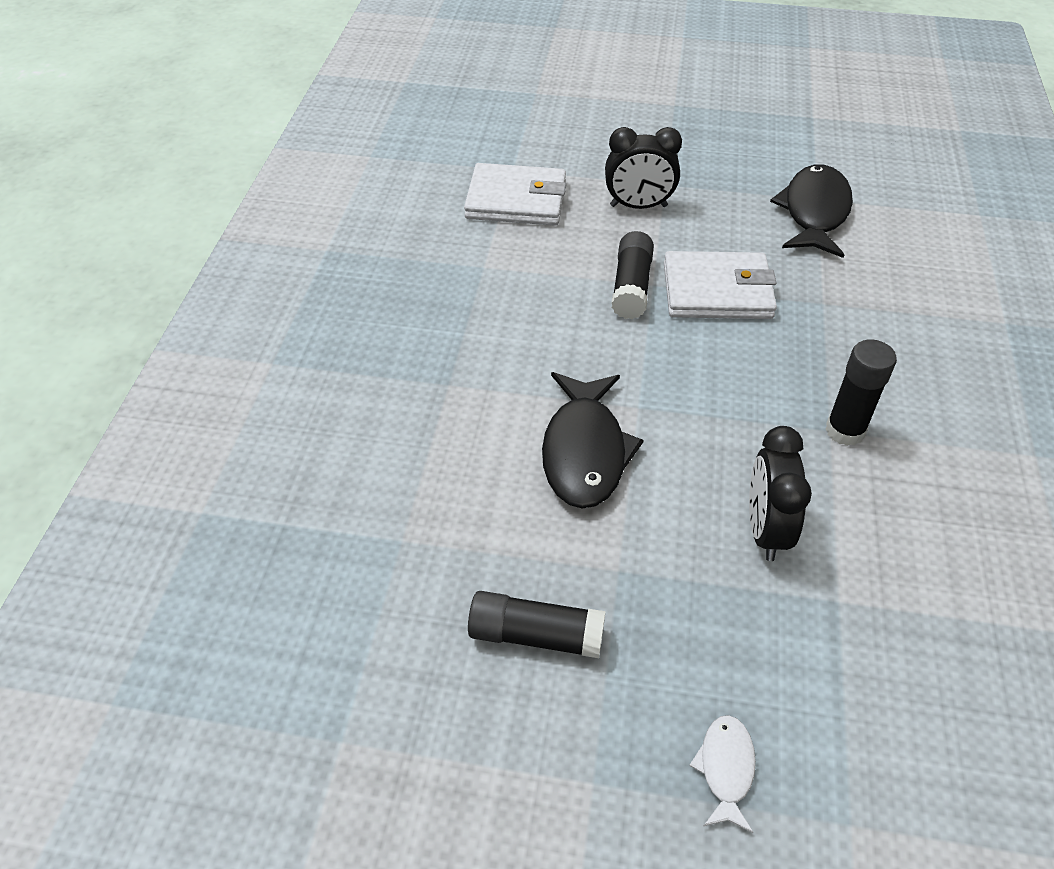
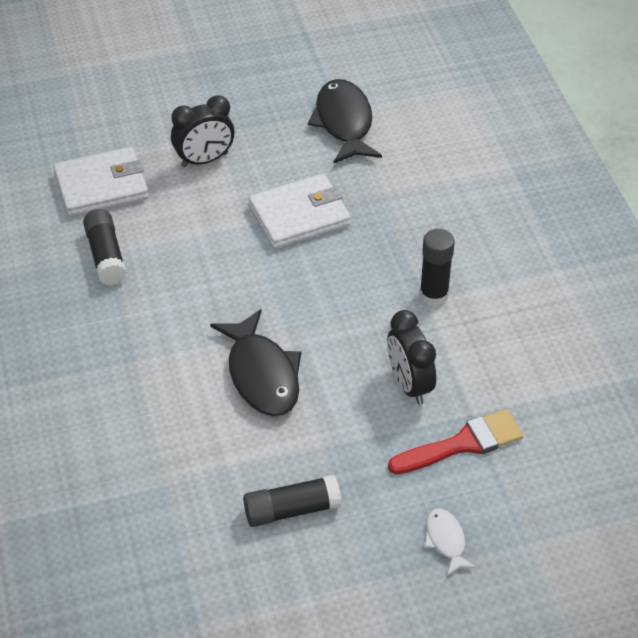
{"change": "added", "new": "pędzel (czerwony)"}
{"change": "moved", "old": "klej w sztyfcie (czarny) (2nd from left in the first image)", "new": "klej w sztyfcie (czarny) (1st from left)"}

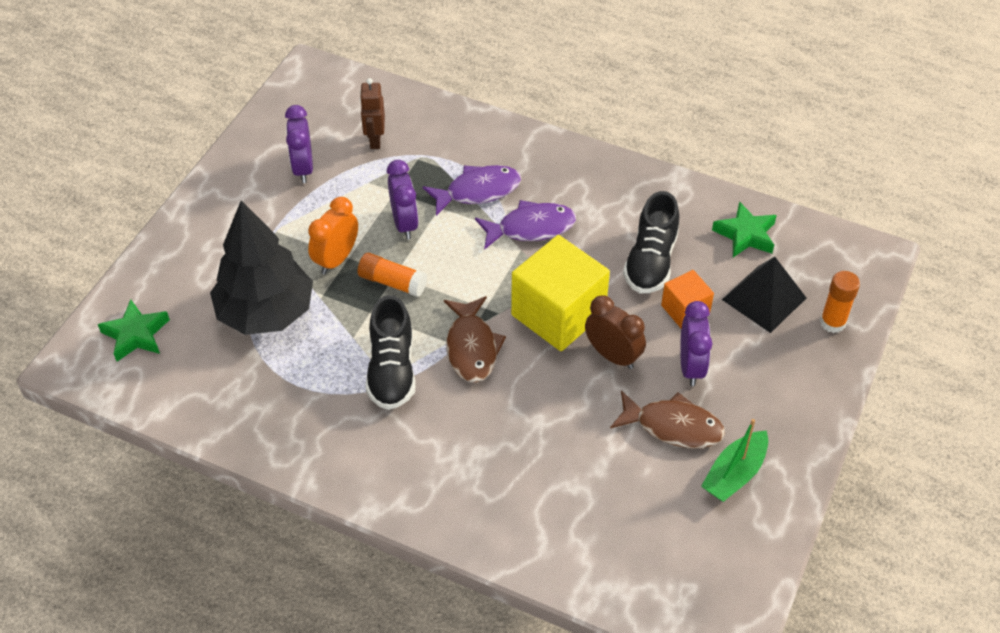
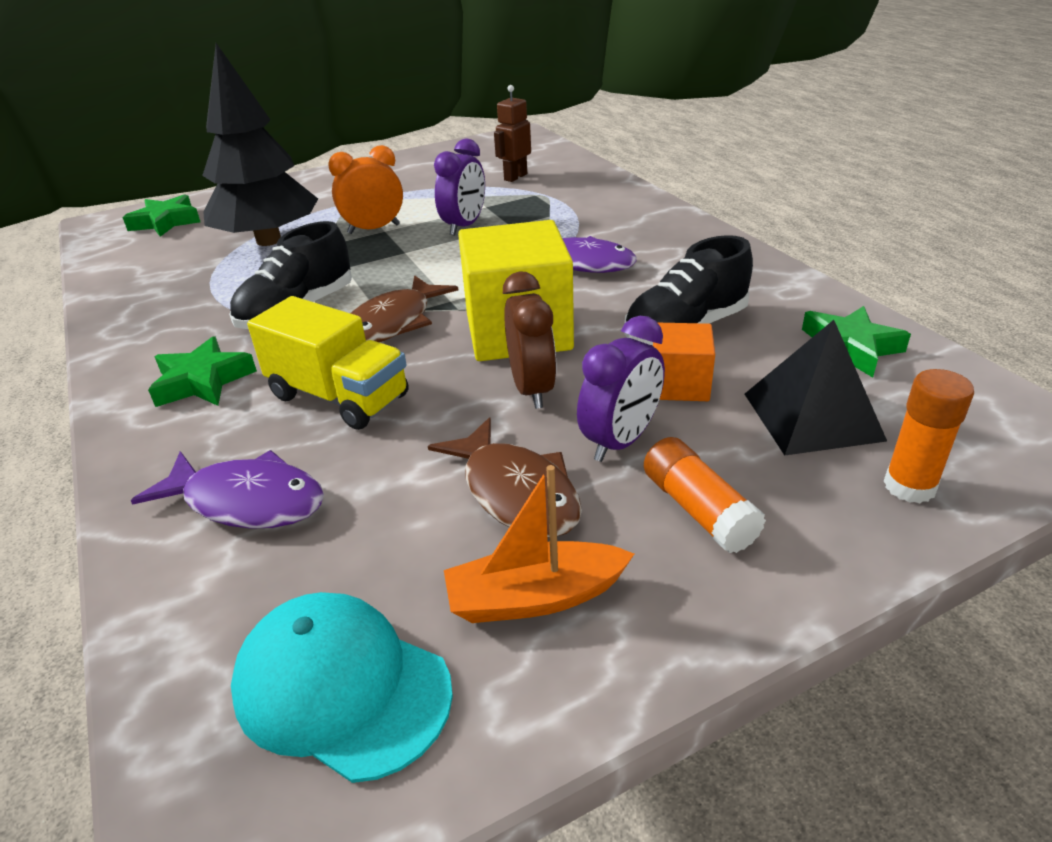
{"change": "removed", "old": "budzik (fioletowy) (1st from left)"}
{"change": "added", "new": "gwiazda (zielony) (2nd from left)"}
{"change": "added", "new": "czapka (turkusowy)"}
{"change": "added", "new": "ciężarówka (żółty)"}
{"change": "moved", "old": "klej w sztyfcie (pomarańczowy) (1st from left)"}
{"change": "moved", "old": "ryba (fioletowy) (1st from left)"}
{"change": "recoloured", "old": "łódka (zielony)", "new": "łódka (pomarańczowy)"}

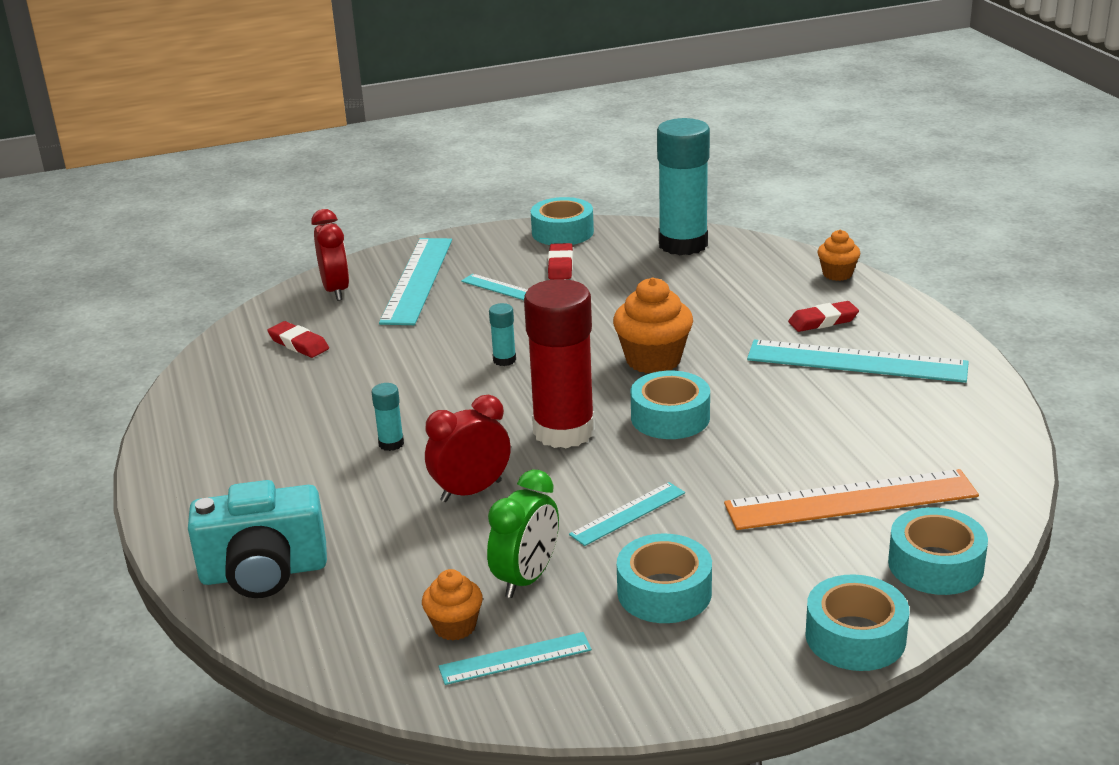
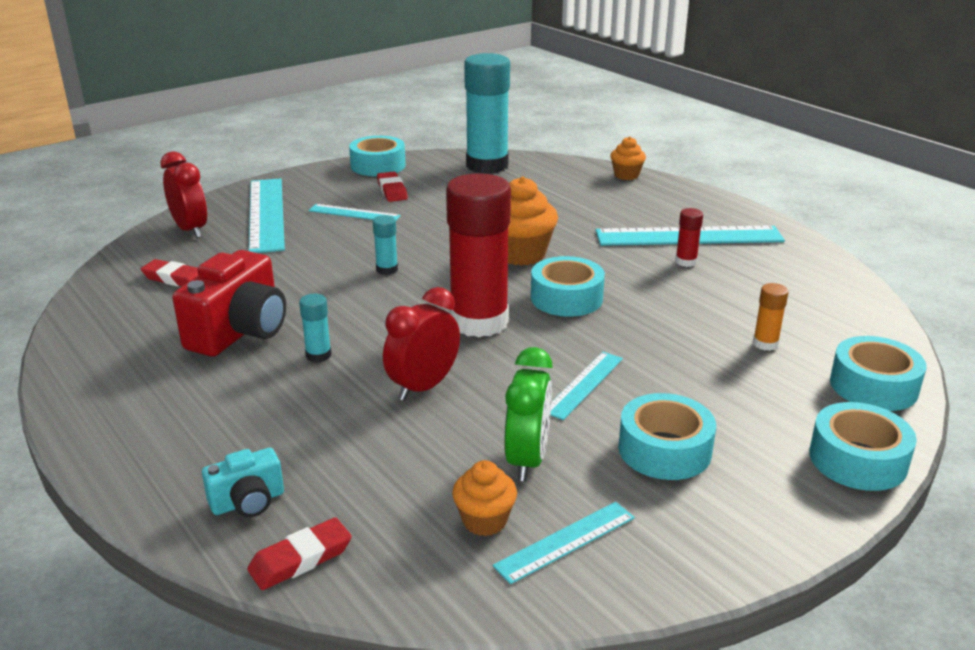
{"change": "added", "new": "aparat fotograficzny (czerwony)"}
{"change": "added", "new": "klej w sztyfcie (czerwony) (2nd from left)"}
{"change": "moved", "old": "gumka do mazania (czerwony) (3rd from left in the first image)", "new": "gumka do mazania (czerwony) (2nd from left)"}
{"change": "replaced", "old": "linijka (pomarańczowy)", "new": "klej w sztyfcie (pomarańczowy)"}
{"change": "resized", "old": "aparat fotograficzny (turkusowy)", "factor": 0.53}

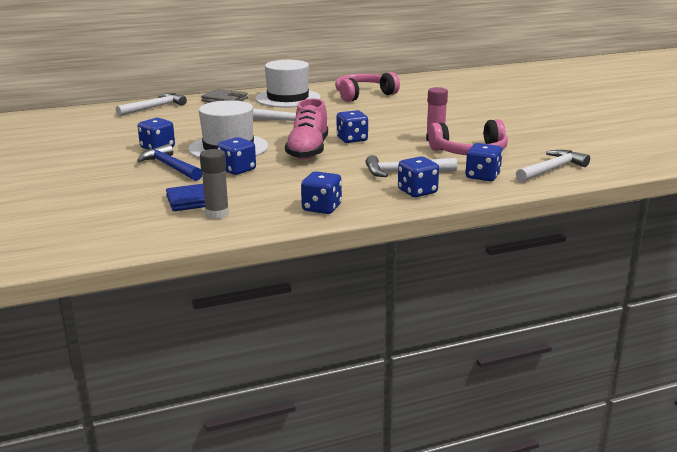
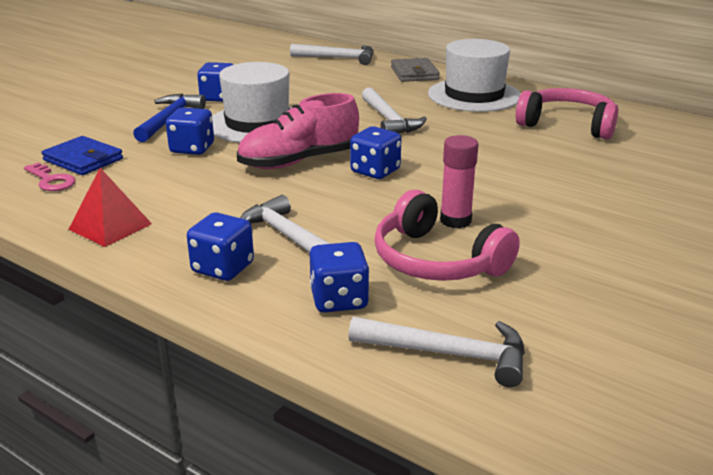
{"change": "replaced", "old": "klej w sztyfcie (szary)", "new": "klucz (różowy)"}
{"change": "replaced", "old": "kostka do gry (niebieski) (3rd from left)", "new": "piramida (czerwony)"}

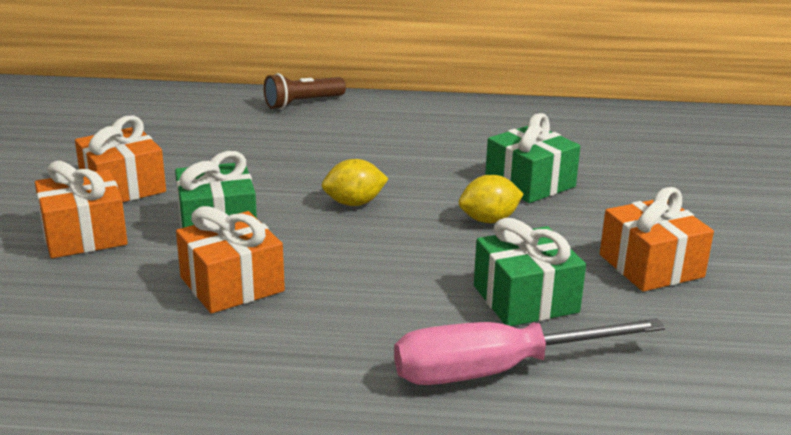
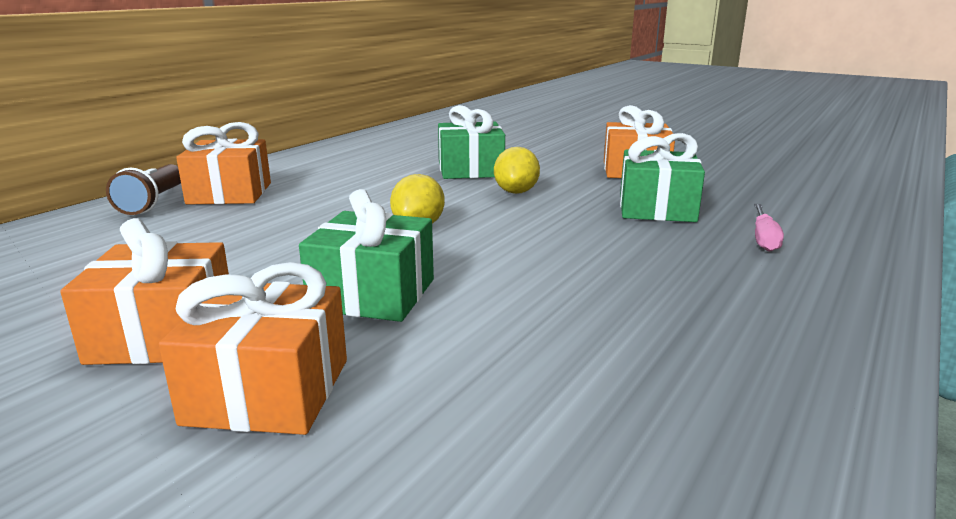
{"change": "moved", "old": "prezent (pomarańczowy) (3rd from left in the first image)", "new": "prezent (pomarańczowy) (2nd from left)"}
{"change": "resized", "old": "śrubokręt (różowy)", "factor": 0.47}

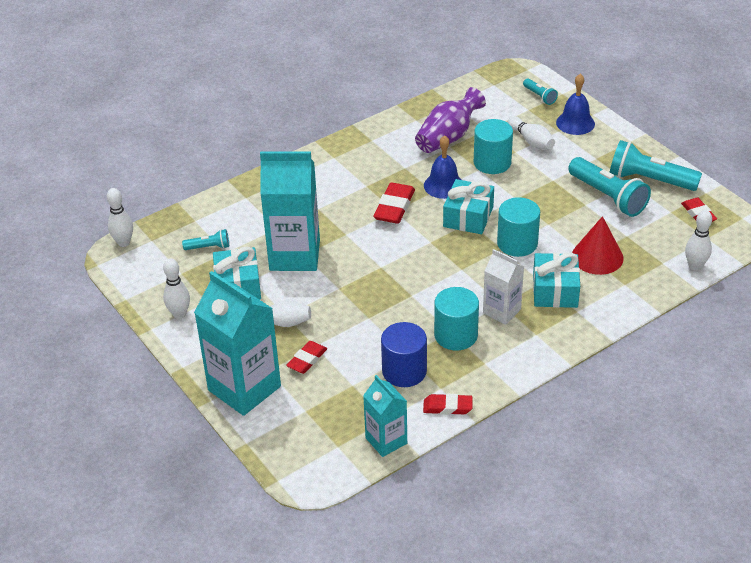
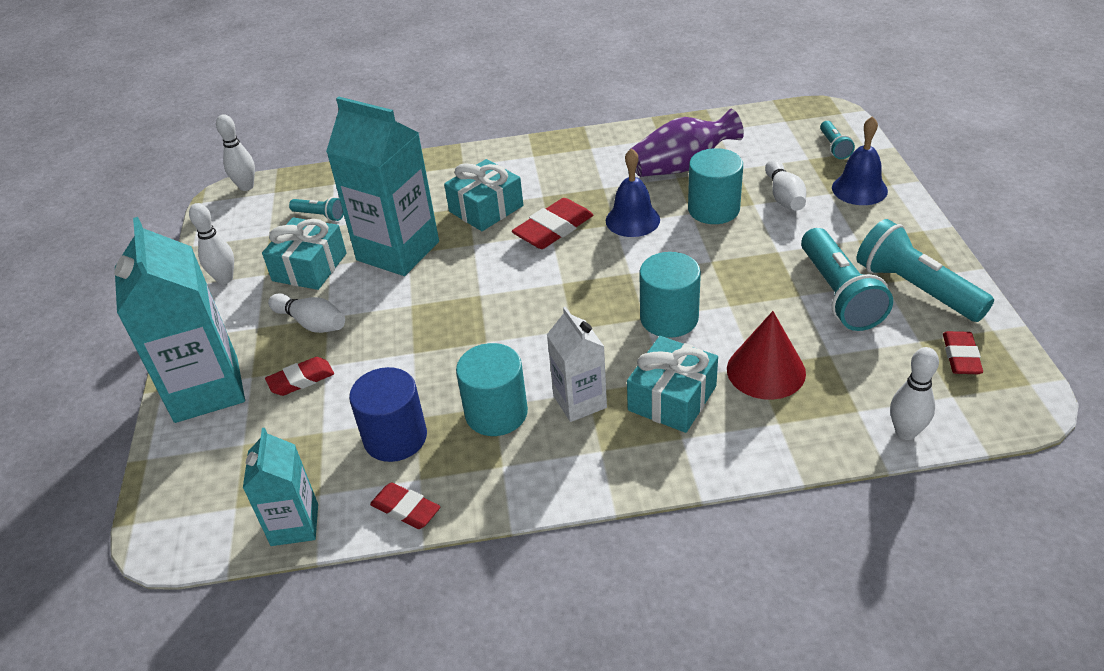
{"change": "moved", "old": "prezent (turkusowy) (2nd from left)"}

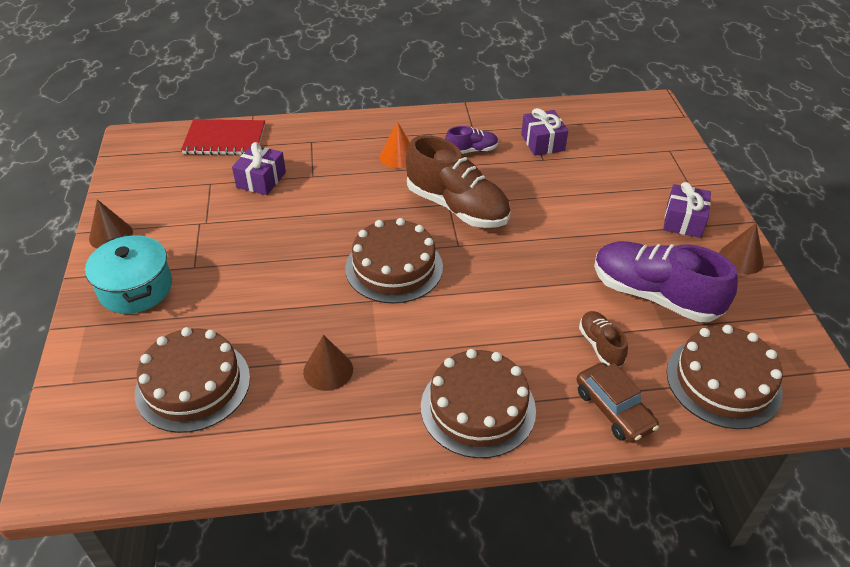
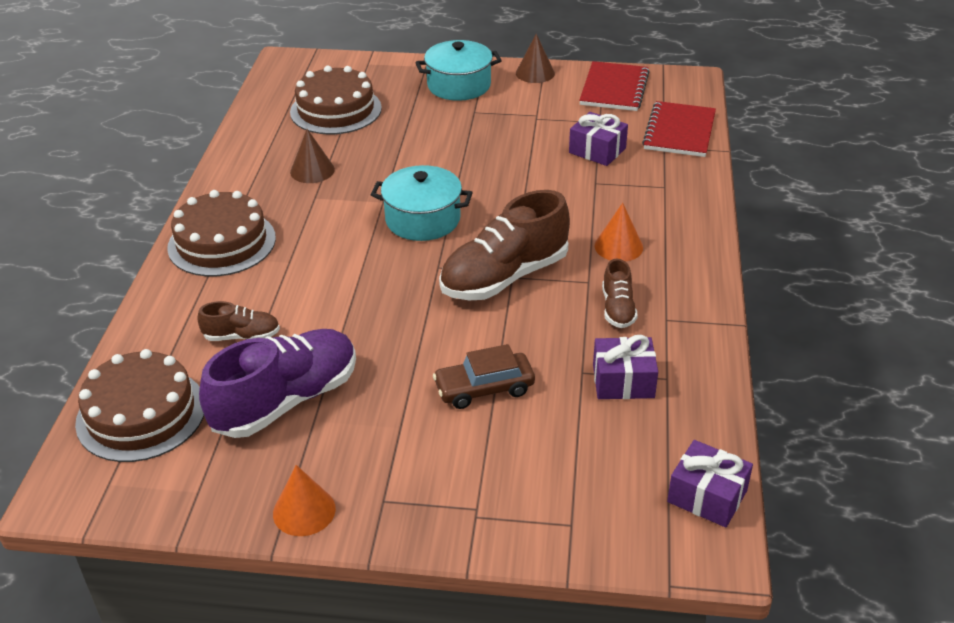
{"change": "added", "new": "zeszyt (czerwony) (1st from left)"}
{"change": "moved", "old": "samochód (brązowy)"}
{"change": "moved", "old": "prezent (fioletowy) (3rd from left)"}
{"change": "replaced", "old": "tort (brązowy) (2nd from left)", "new": "garnek (turkusowy) (1st from left)"}
{"change": "recoloured", "old": "but (fioletowy) (1st from left)", "new": "but (brązowy) (3rd from left)"}
{"change": "recoloured", "old": "stożek (brązowy) (3rd from left)", "new": "stożek (pomarańczowy) (1st from left)"}

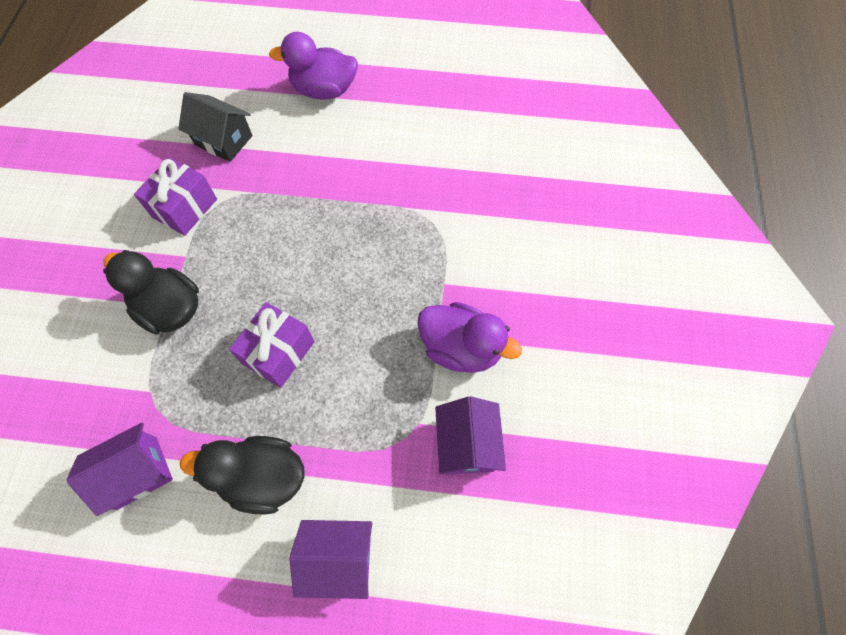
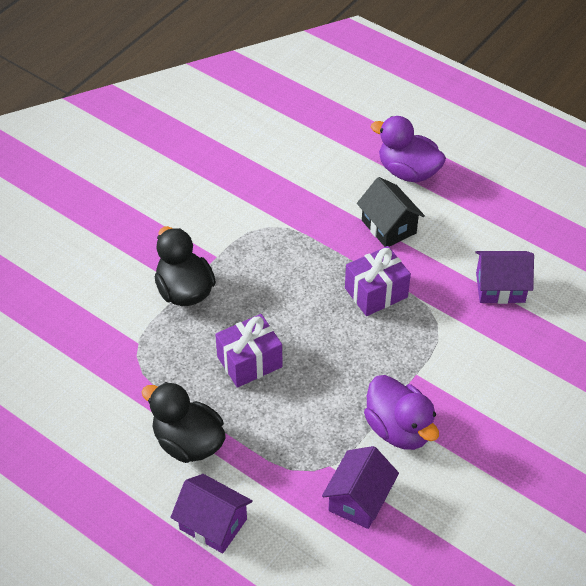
{"change": "moved", "old": "domek (fioletowy) (1st from left in the first image)", "new": "domek (fioletowy) (3rd from left)"}
{"change": "moved", "old": "prezent (fioletowy) (1st from left in the first image)", "new": "prezent (fioletowy) (2nd from left)"}
{"change": "moved", "old": "domek (czarny)"}

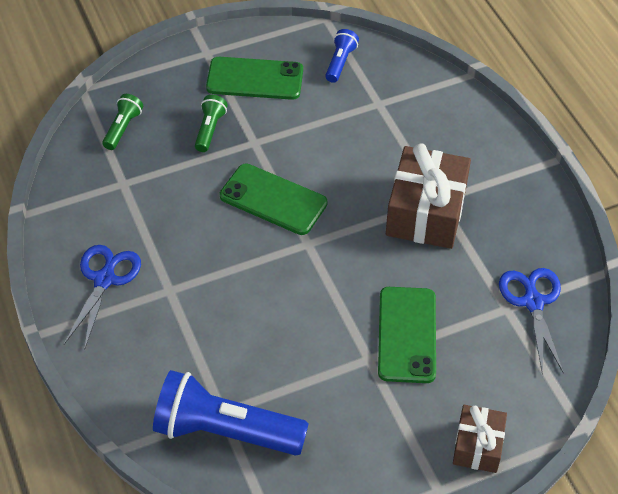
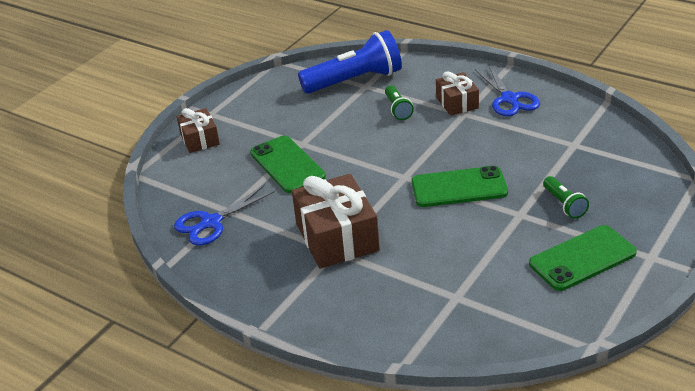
{"change": "removed", "old": "latarka (niebieski) (2nd from left)"}
{"change": "added", "new": "prezent (brązowy) (3rd from left)"}
{"change": "moved", "old": "latarka (zielony) (1st from left)"}
{"change": "turned", "old": "nożyczki (niebieski) (2nd from left in the first image)", "degrees": 90}

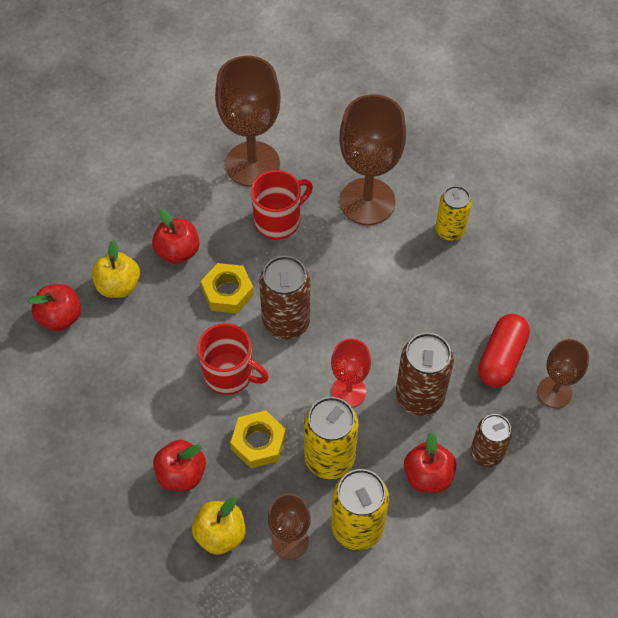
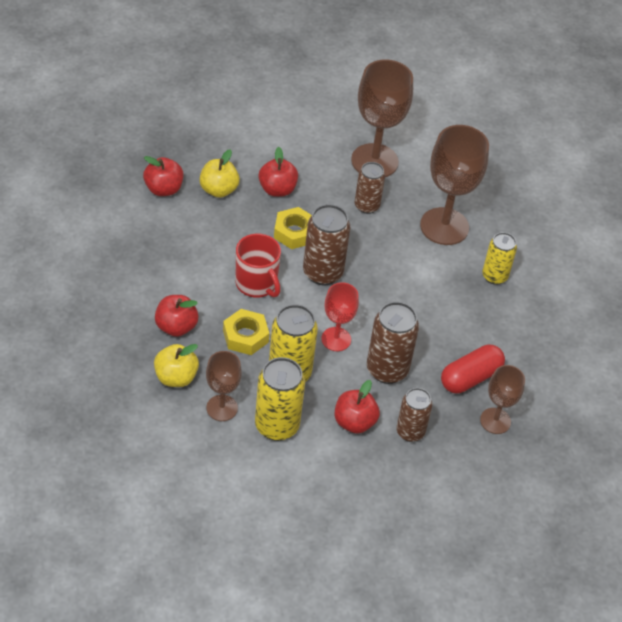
{"change": "replaced", "old": "kubek (czerwony) (2nd from left)", "new": "puszka (brązowy) (2nd from left)"}

